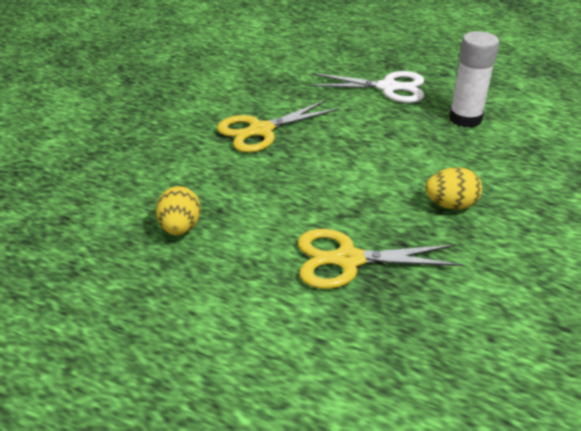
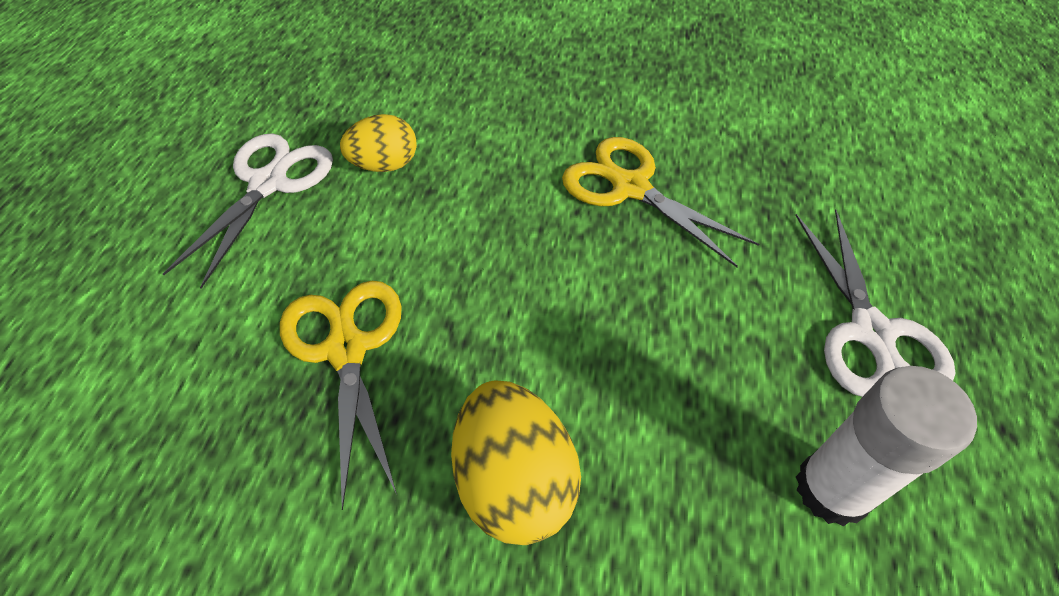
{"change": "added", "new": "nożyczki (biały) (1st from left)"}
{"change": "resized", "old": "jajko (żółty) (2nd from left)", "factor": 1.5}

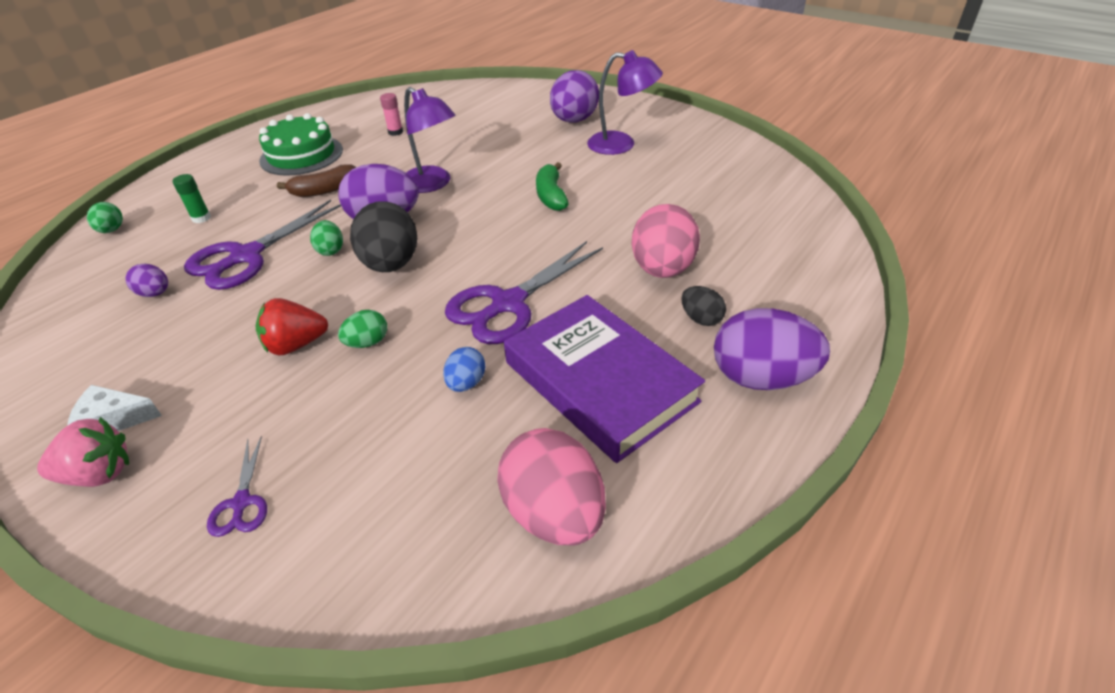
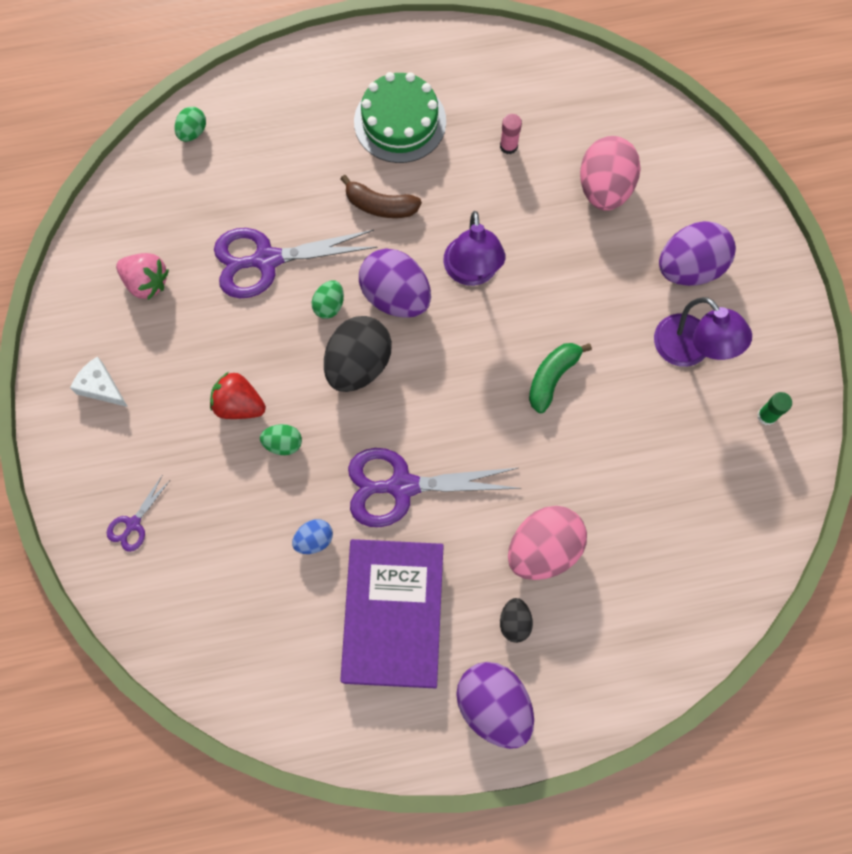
{"change": "removed", "old": "jajko (fioletowy) (1st from left)"}
{"change": "moved", "old": "truskawka (różowy)"}
{"change": "moved", "old": "klej w sztyfcie (zielony)"}
{"change": "moved", "old": "jajko (różowy) (1st from left in the first image)", "new": "jajko (różowy) (2nd from left)"}

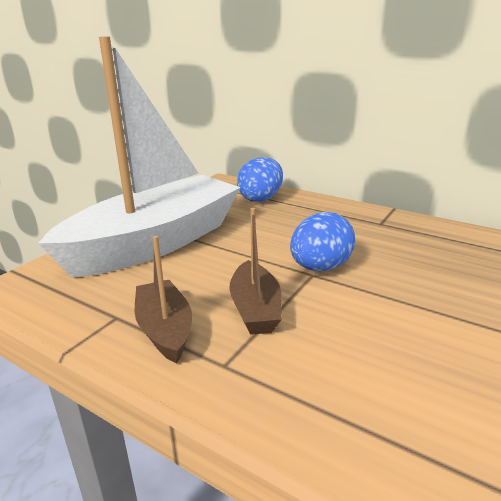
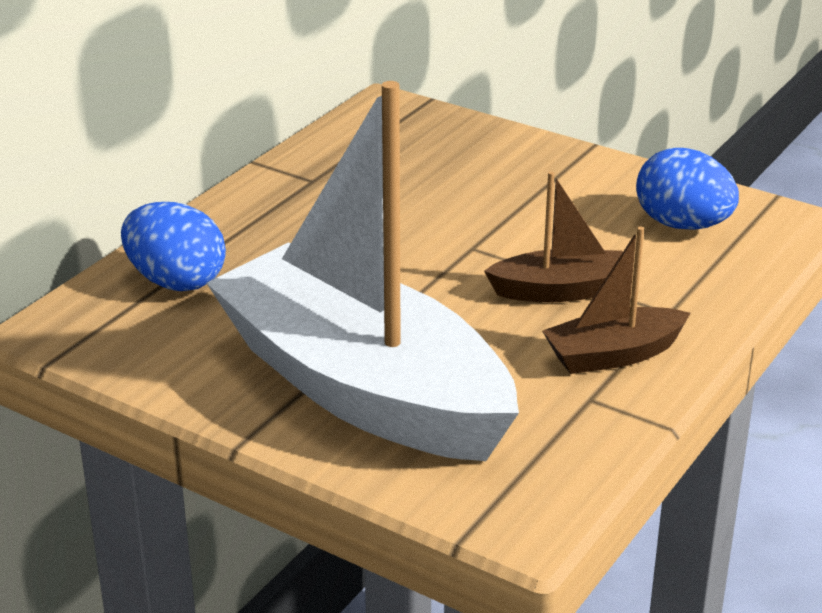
{"change": "moved", "old": "jajko (niebieski) (2nd from left)"}

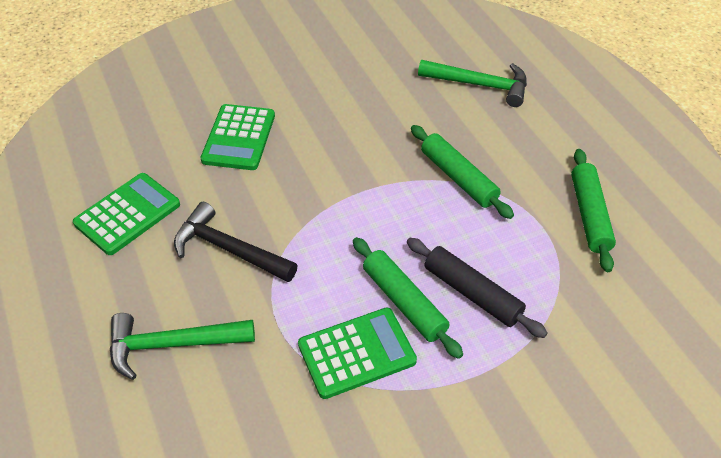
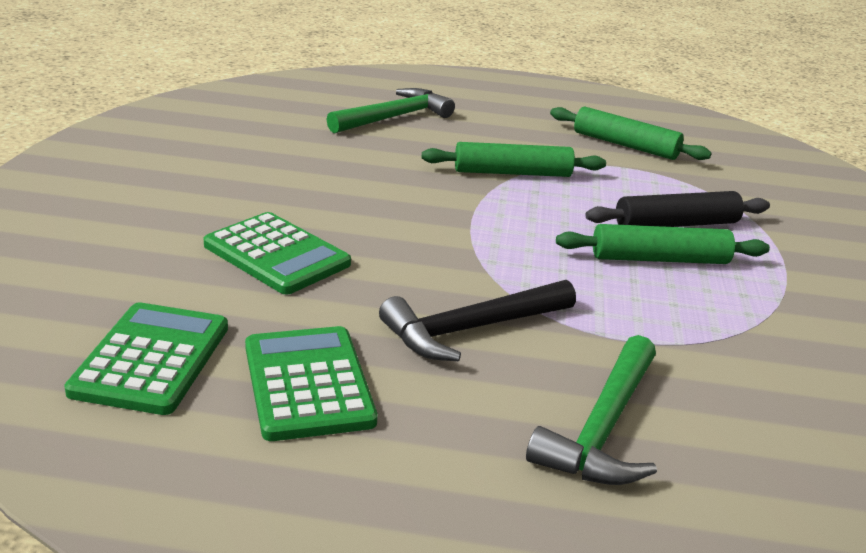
{"change": "moved", "old": "kalkulator (zielony) (3rd from left in the first image)", "new": "kalkulator (zielony) (1st from left)"}

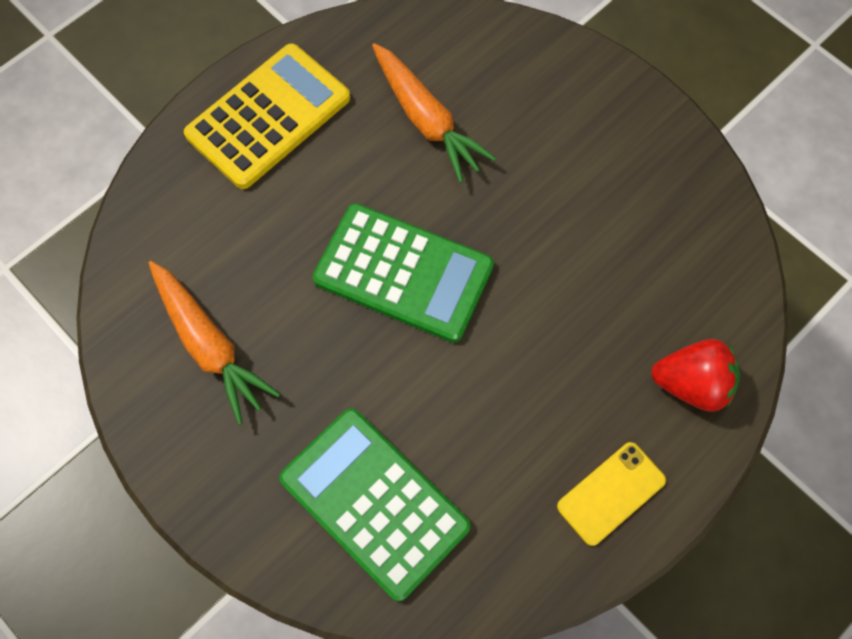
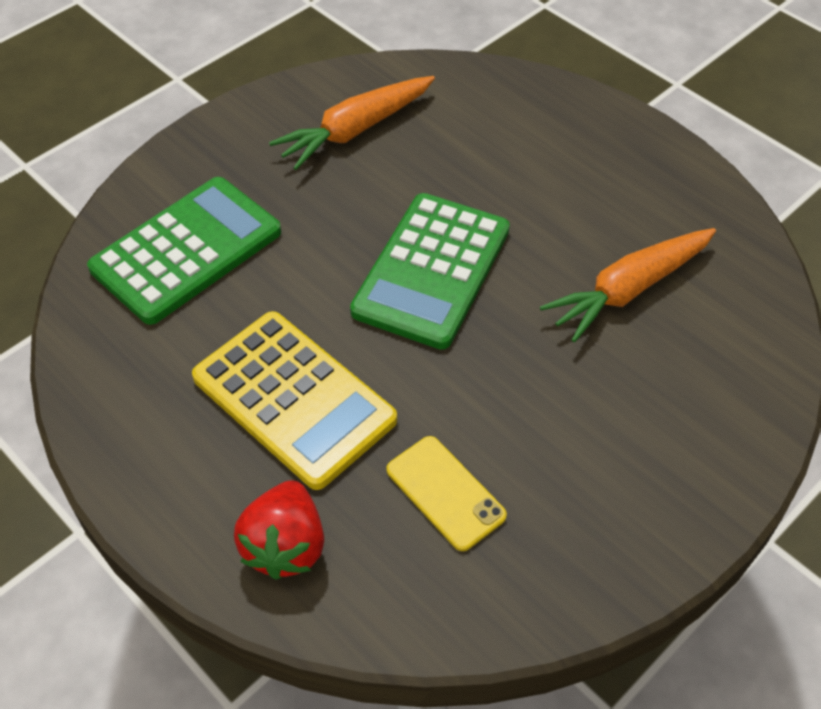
{"change": "moved", "old": "kalkulator (żółty)"}
{"change": "moved", "old": "telefon (żółty)"}

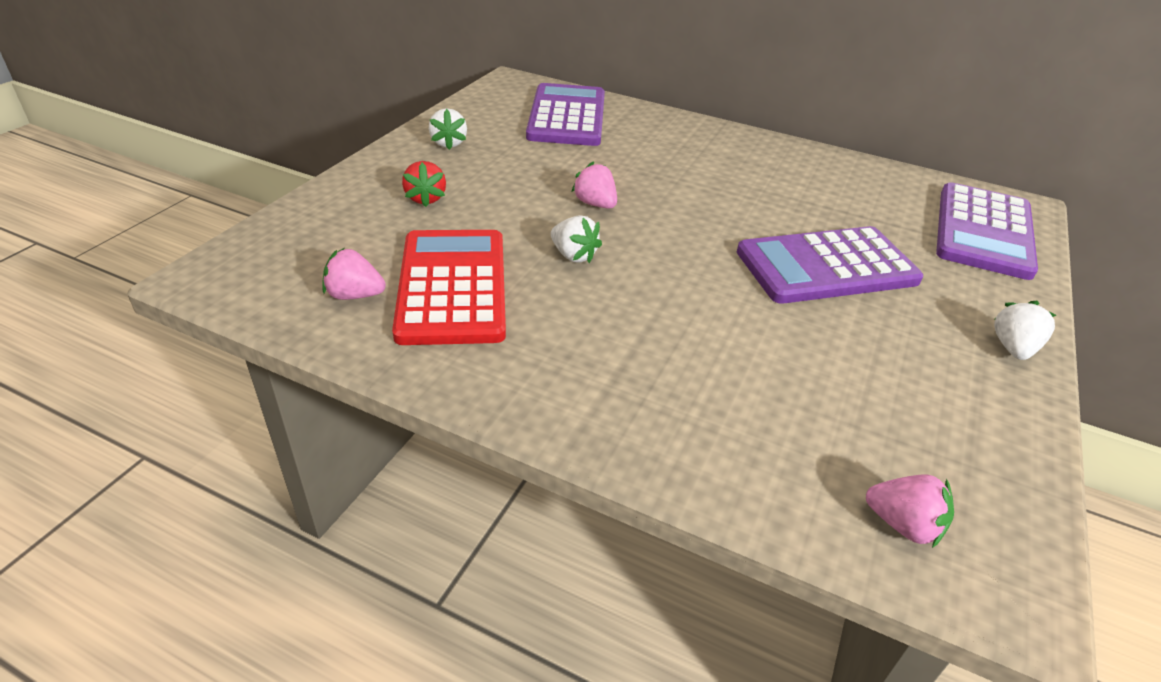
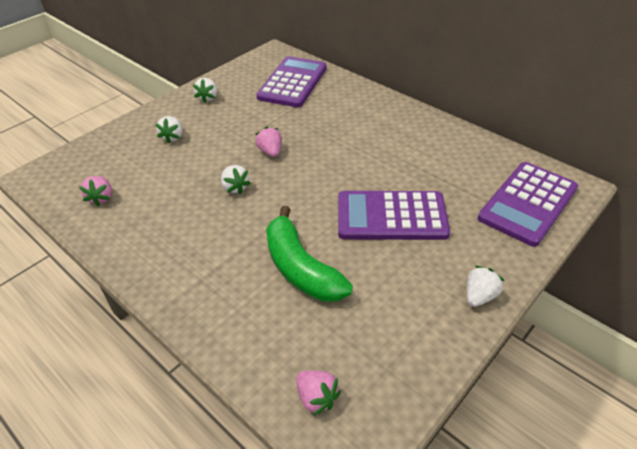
{"change": "removed", "old": "kalkulator (czerwony)"}
{"change": "added", "new": "banan (zielony)"}
{"change": "recoloured", "old": "truskawka (czerwony)", "new": "truskawka (biały) (1st from left)"}
{"change": "turned", "old": "truskawka (różowy) (1st from left)", "degrees": -120}

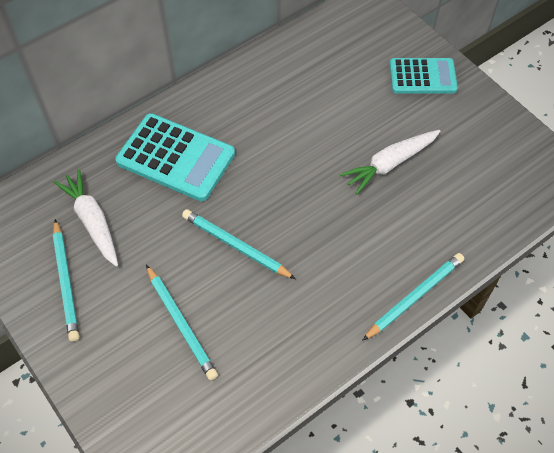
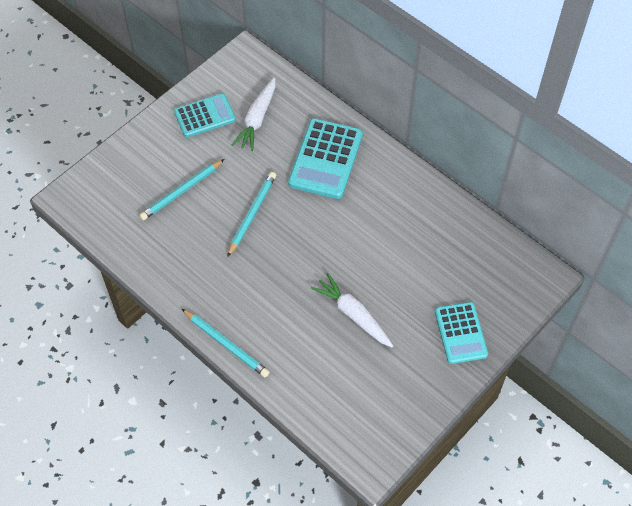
{"change": "replaced", "old": "ołówek (turkusowy) (1st from left)", "new": "kalkulator (turkusowy) (1st from left)"}
{"change": "turned", "old": "marchewka (biały) (1st from left)", "degrees": 150}

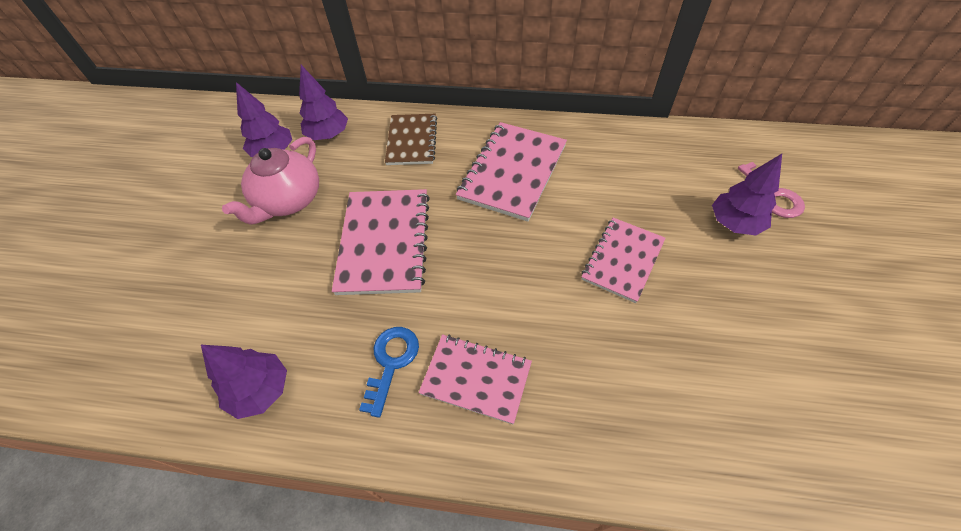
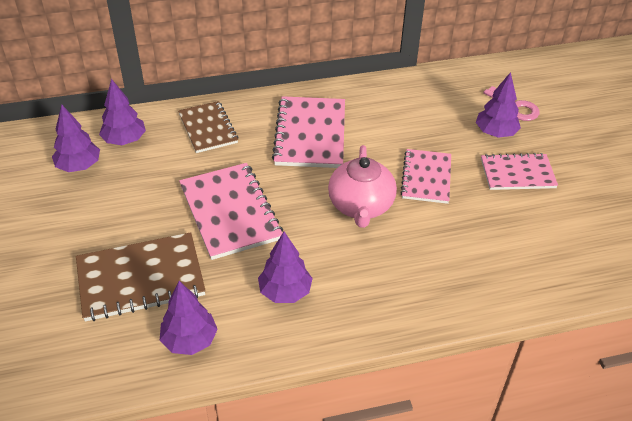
{"change": "added", "new": "zeszyt (brązowy) (1st from left)"}
{"change": "moved", "old": "imbryk (różowy)"}
{"change": "moved", "old": "zeszyt (różowy) (2nd from left in the first image)", "new": "zeszyt (różowy) (4th from left)"}
{"change": "replaced", "old": "klucz (niebieski)", "new": "drzewko (fioletowy) (4th from left)"}

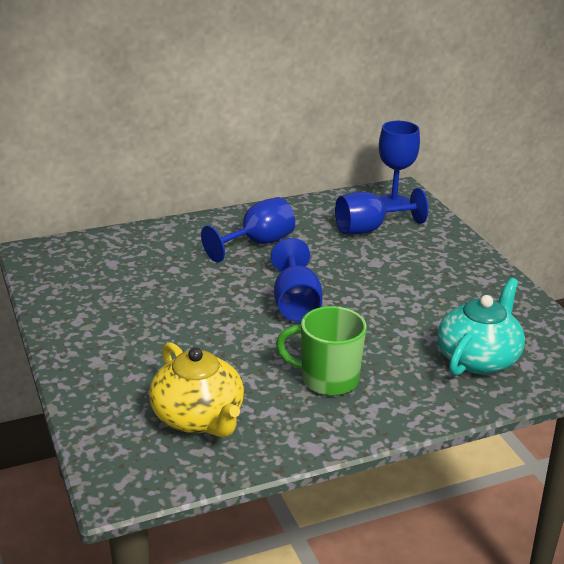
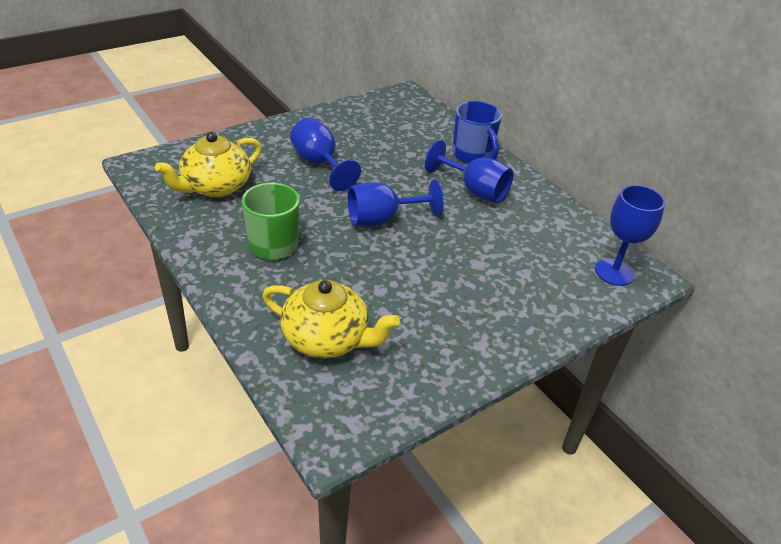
{"change": "added", "new": "kubek (niebieski)"}
{"change": "moved", "old": "kielich (niebieski) (3rd from left in the first image)", "new": "kielich (niebieski) (1st from left)"}
{"change": "recoloured", "old": "imbryk (turkusowy)", "new": "imbryk (żółty) (2nd from left)"}

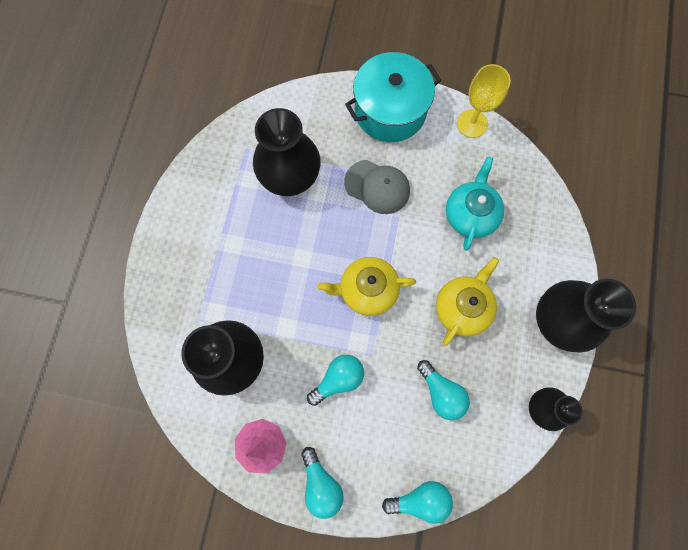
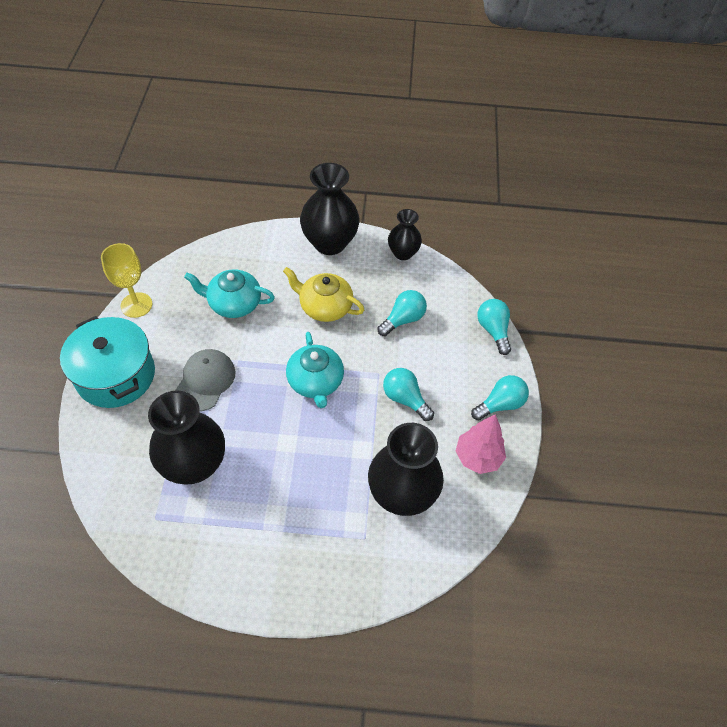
{"change": "recoloured", "old": "imbryk (żółty) (1st from left)", "new": "imbryk (turkusowy) (2nd from left)"}

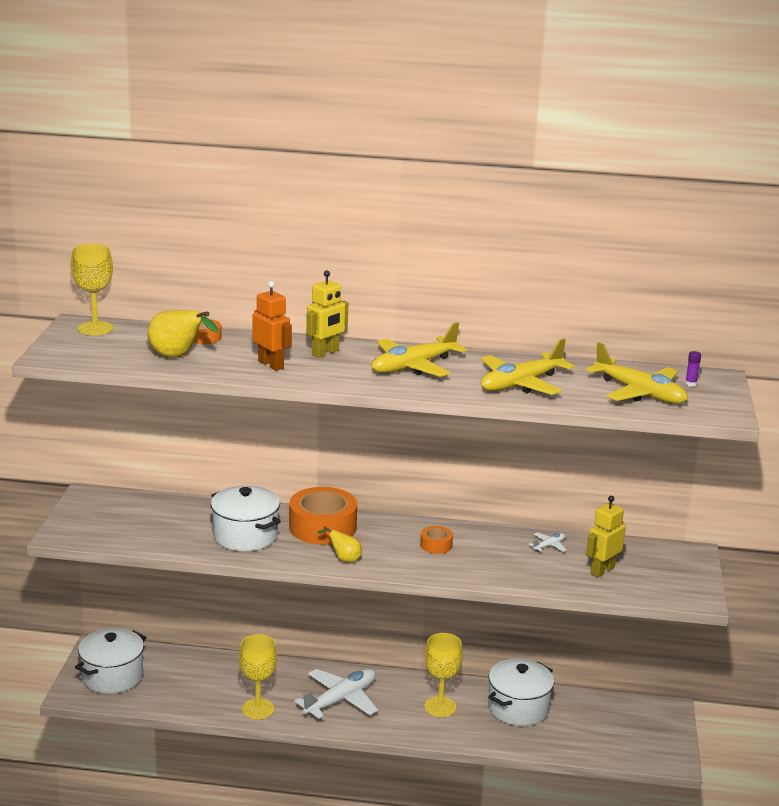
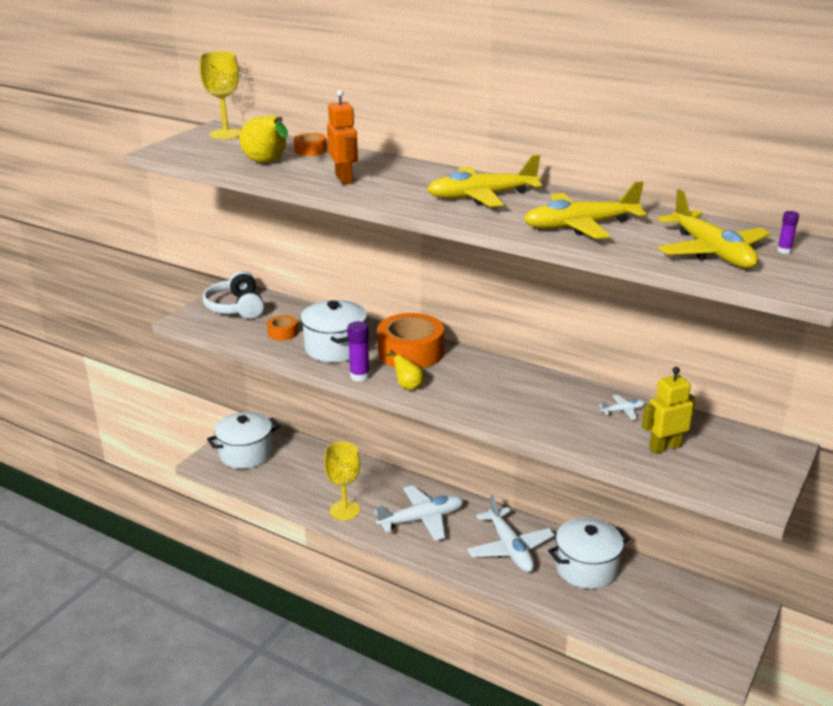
{"change": "removed", "old": "robot (żółty) (1st from left)"}
{"change": "added", "new": "słuchawki (biały)"}
{"change": "added", "new": "klej w sztyfcie (fioletowy) (1st from left)"}
{"change": "moved", "old": "taśma klejąca (pomarańczowy) (3rd from left in the first image)", "new": "taśma klejąca (pomarańczowy) (1st from left)"}
{"change": "replaced", "old": "kielich (żółty) (3rd from left)", "new": "samolot (biały) (2nd from left)"}

